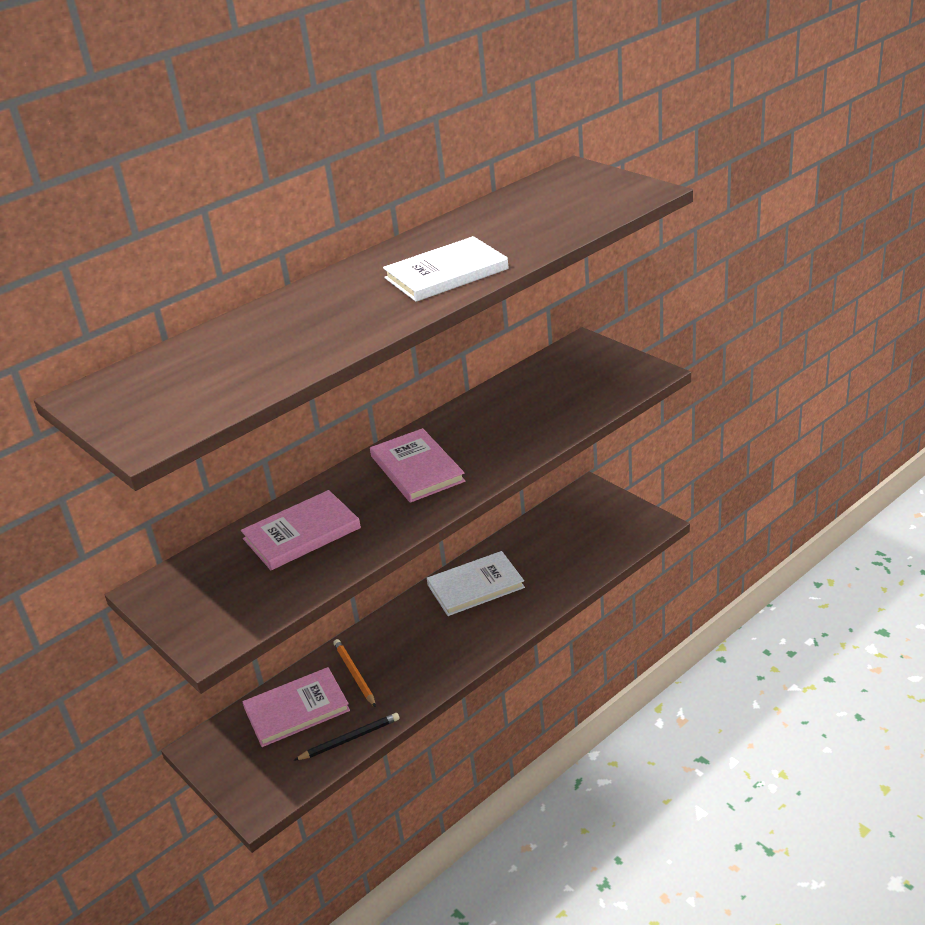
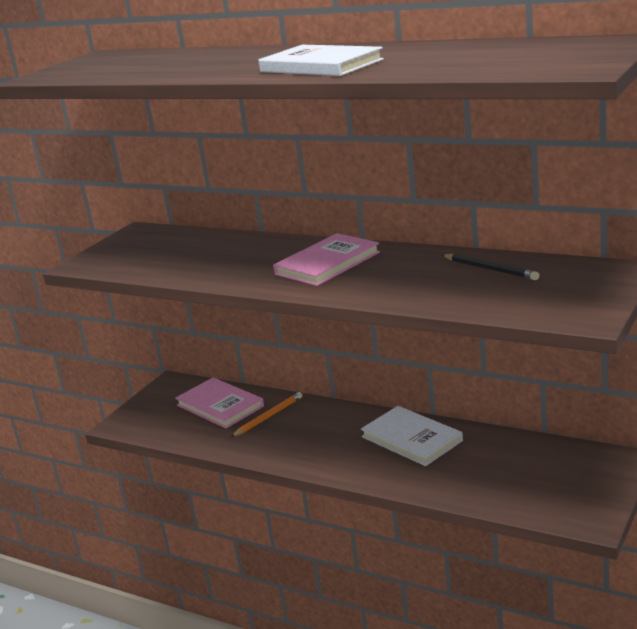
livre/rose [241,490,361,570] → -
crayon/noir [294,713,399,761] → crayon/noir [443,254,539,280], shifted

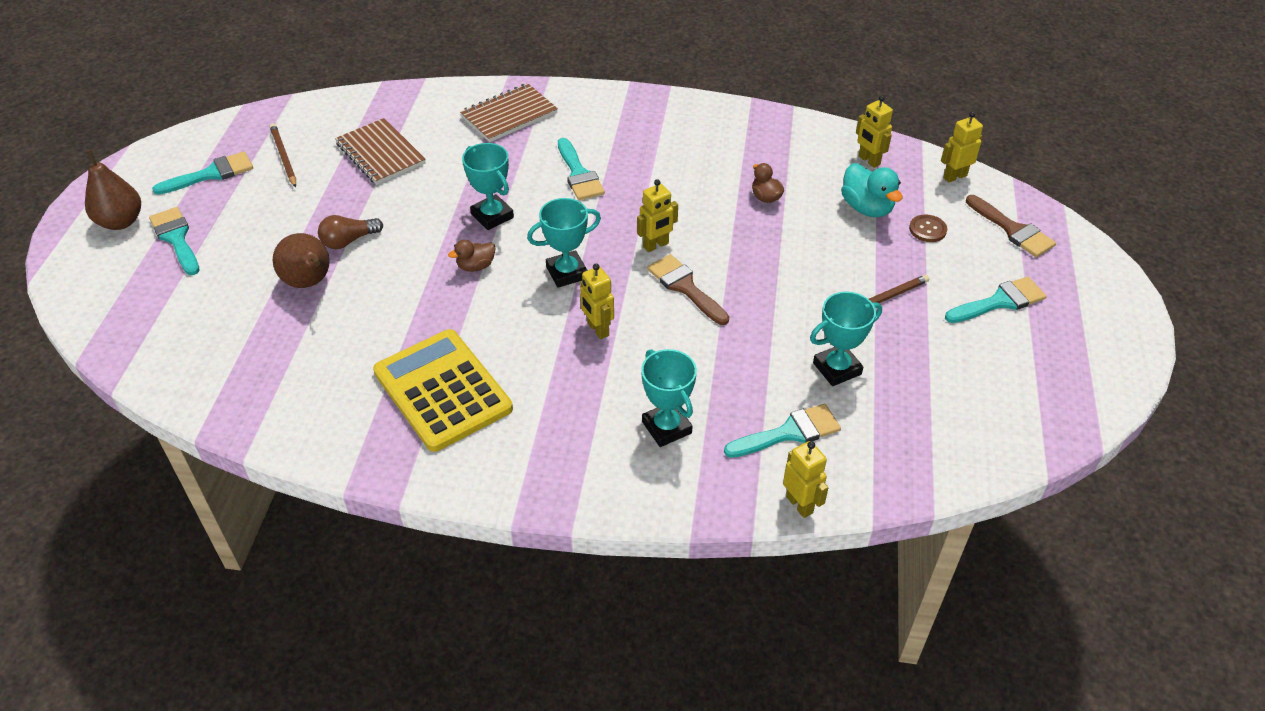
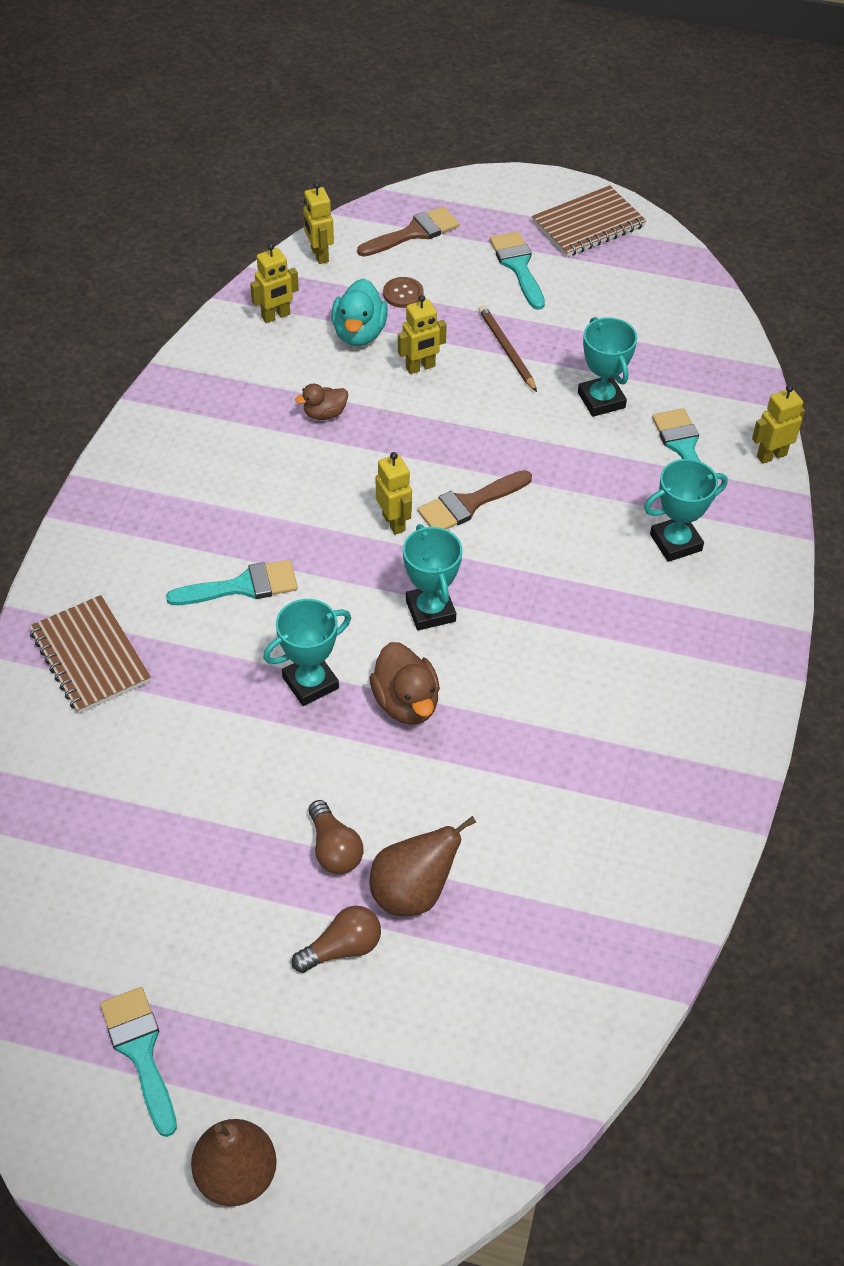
carnet/marron [335,118,426,185] → carnet/marron [532,185,647,257], shifted
crayon/marron [270,123,296,188] → -
canard/turquoise [841,163,903,217] → canard/turquoise [331,278,388,346], 120 degrees clockwise
pinceau/turquoise [149,207,200,275] → -
canard/marron [448,240,495,272] → canard/marron [369,642,440,725], x1.64
robot/jaune [580,264,614,339] → robot/jaune [398,295,447,374], shifted
calculatrice/jaune [373,329,513,452] → -
- → ampoule/marron [292,906,381,973]

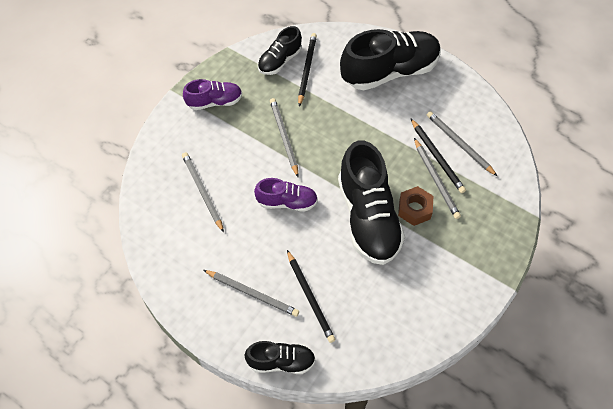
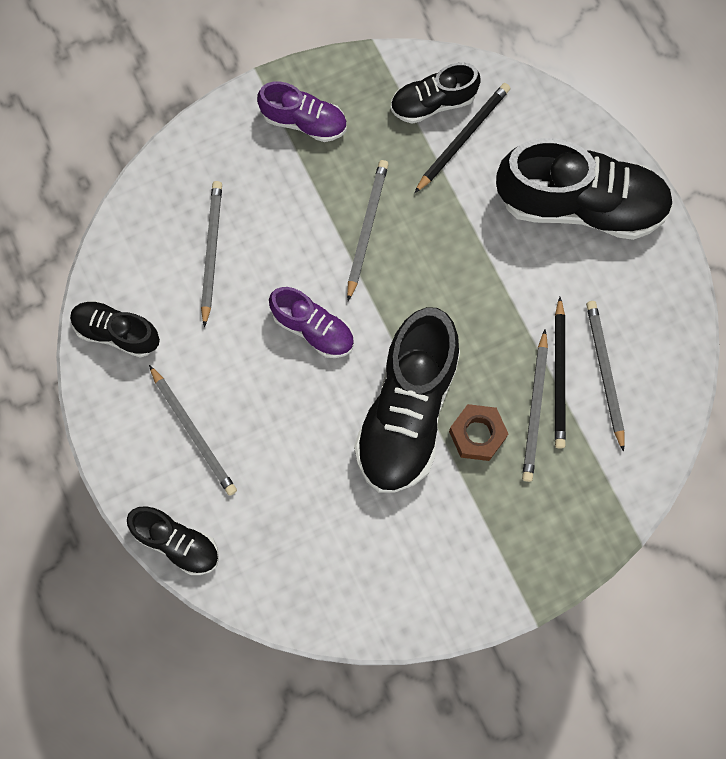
crayon/noir [287,250,335,343] → -
- → chaussure/noir [70,300,160,358]

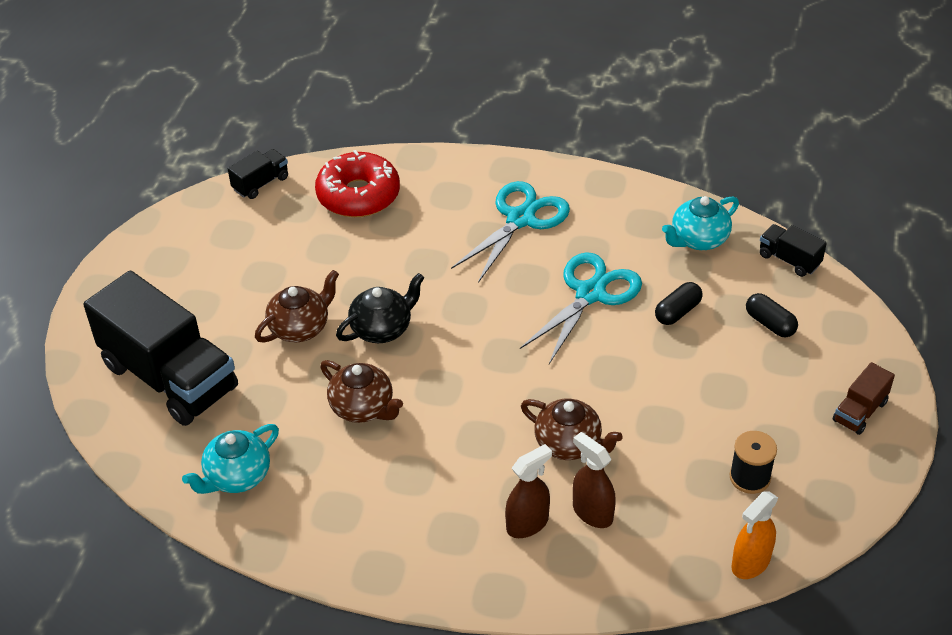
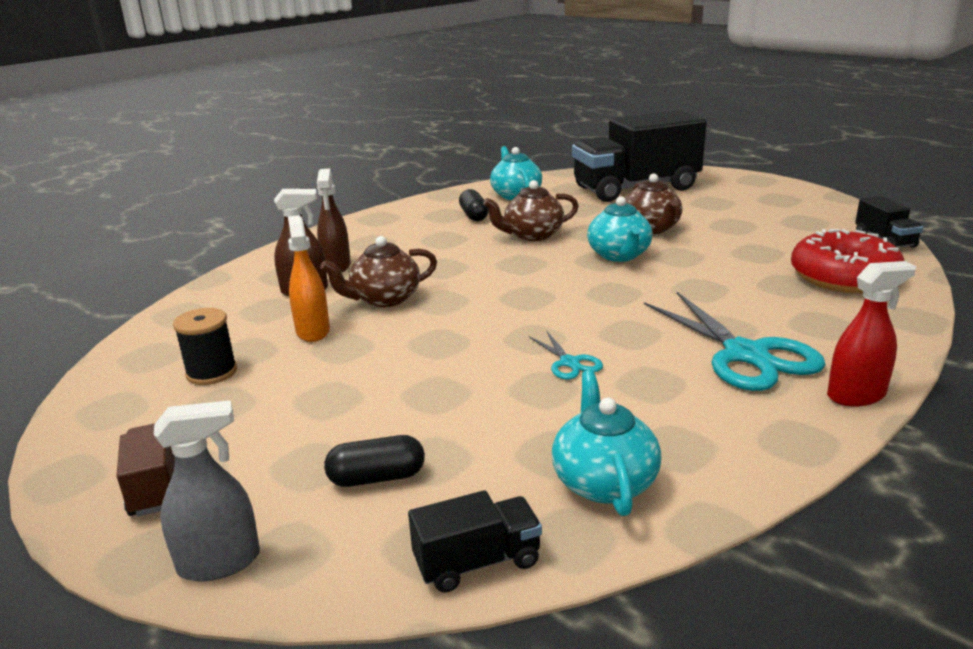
ciseaux/turquoise [520,252,642,364] → ciseaux/turquoise [529,330,603,379], x0.47
théière/noir [336,273,424,343] → théière/turquoise [587,196,652,262]
gélule/noir [655,282,703,325] → gélule/noir [459,189,489,221], shifted
vaporisateur/orange [731,491,778,579] → vaporisateur/orange [288,215,330,342], shifted
- → vaporisateur/rouge [827,261,916,406]
- → vaporisateur/gris [154,400,260,581]

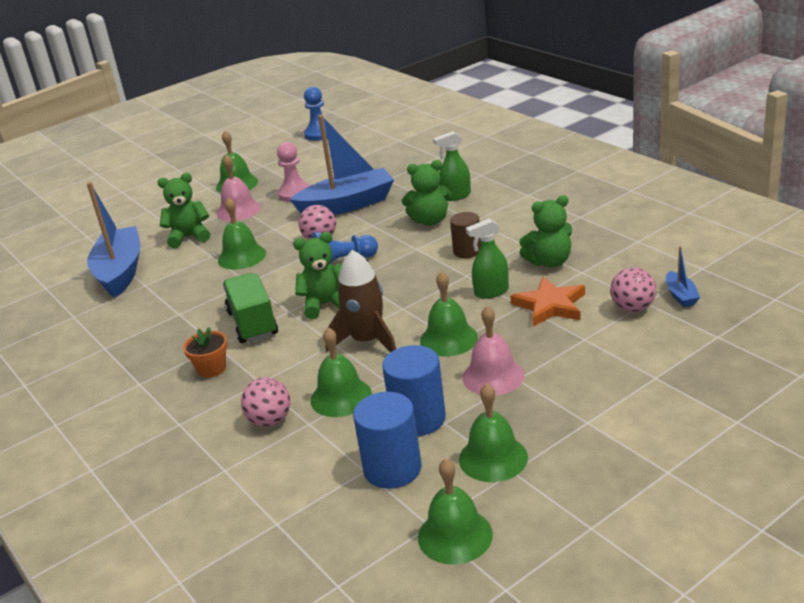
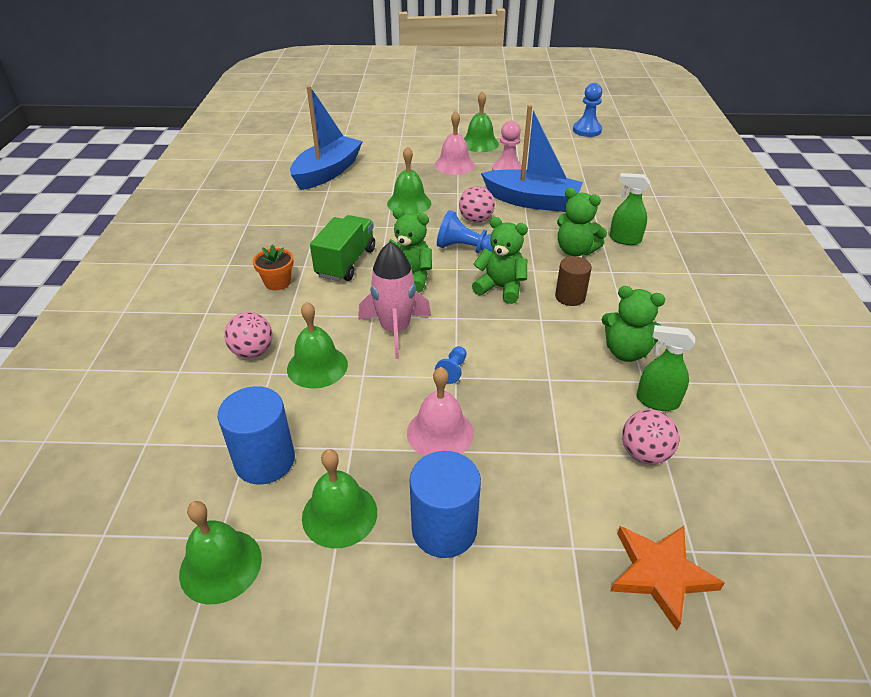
ours en peluche/vert [158,173,210,248] → ours en peluche/vert [472,217,528,304], shifted
vaporisateur/vert [466,218,509,299] → vaporisateur/vert [637,325,695,411], shifted
bateau/bleu [666,246,700,307] → -
fusée/marron [325,250,396,352] → fusée/rose [358,241,431,359]
cloche/vert [420,271,478,357] → pion/bleu [435,346,467,384]
étoile/orange [510,277,585,326] → étoile/orange [611,526,725,631], shifted
cylindre/bleu [382,345,446,436] → cylindre/bleu [410,451,481,558], shifted

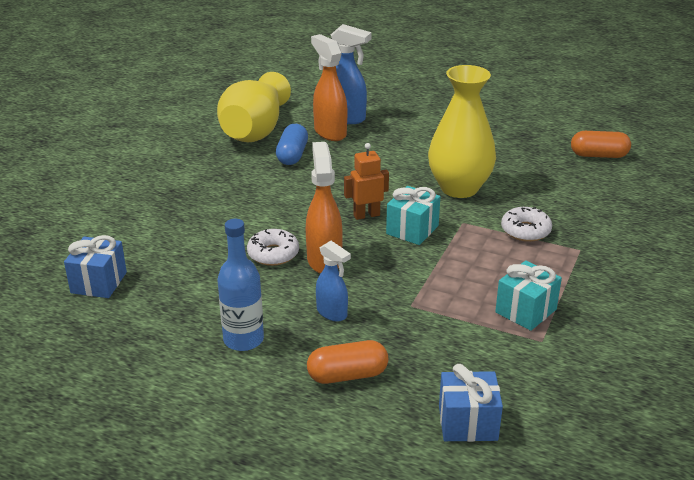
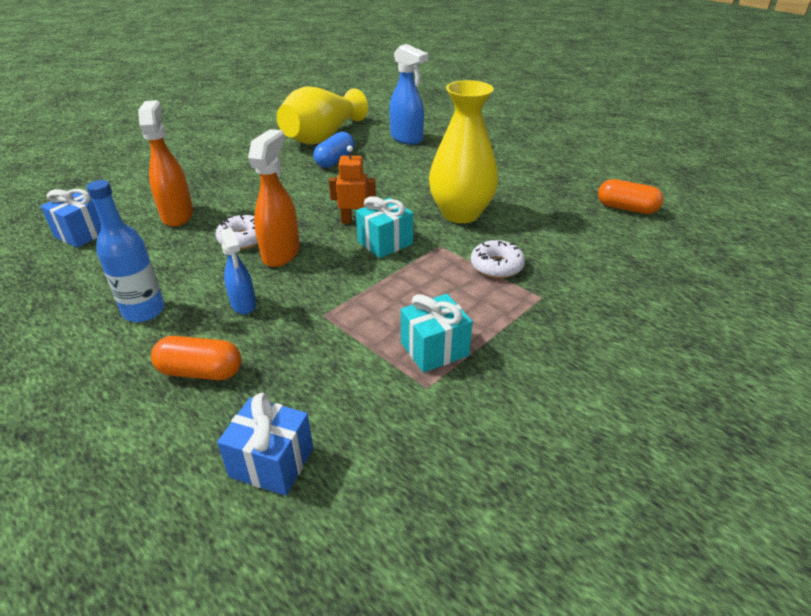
vaporisateur/orange [311,34,347,141] → vaporisateur/orange [138,100,193,227], shifted

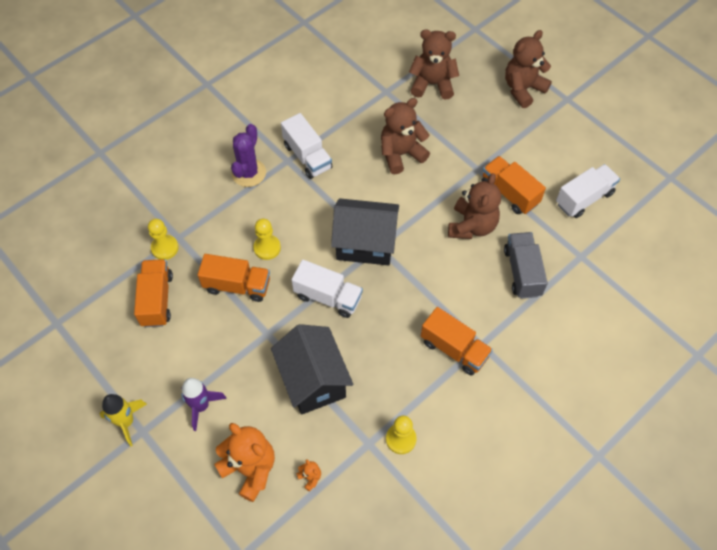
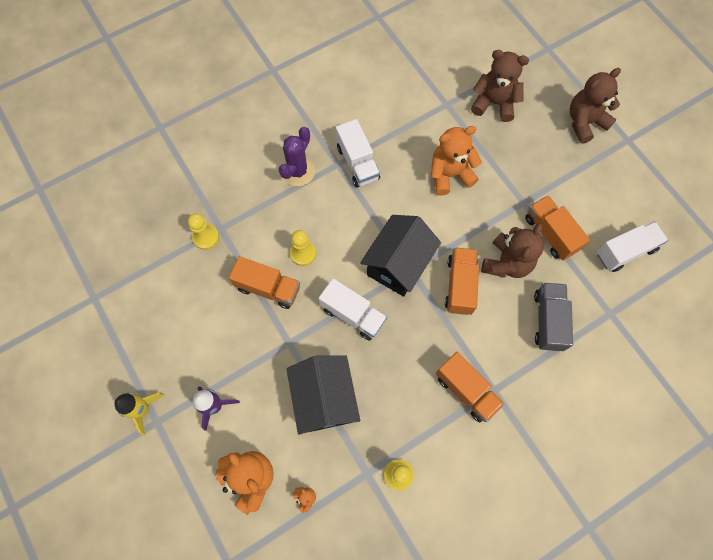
ours en peluche/marron [381,98,430,174] → ours en peluche/orange [431,126,482,195]
maison/noir [331,198,399,266] → maison/noir [360,215,441,297], 75 degrees counterclockwise
camion/orange [134,259,173,327] → camion/orange [445,247,479,315], shifted

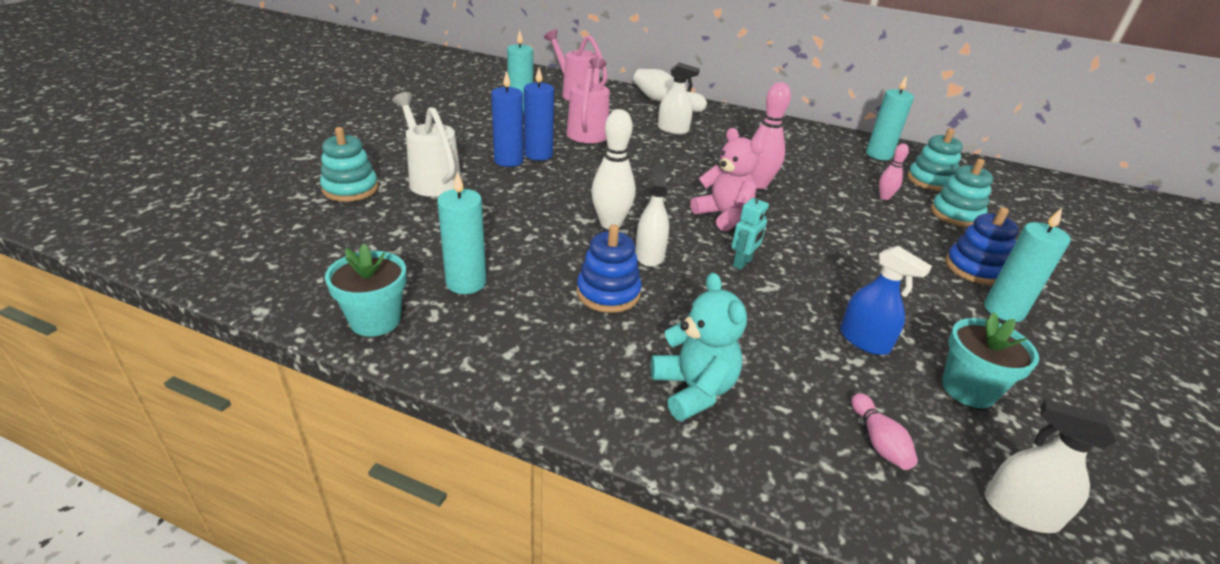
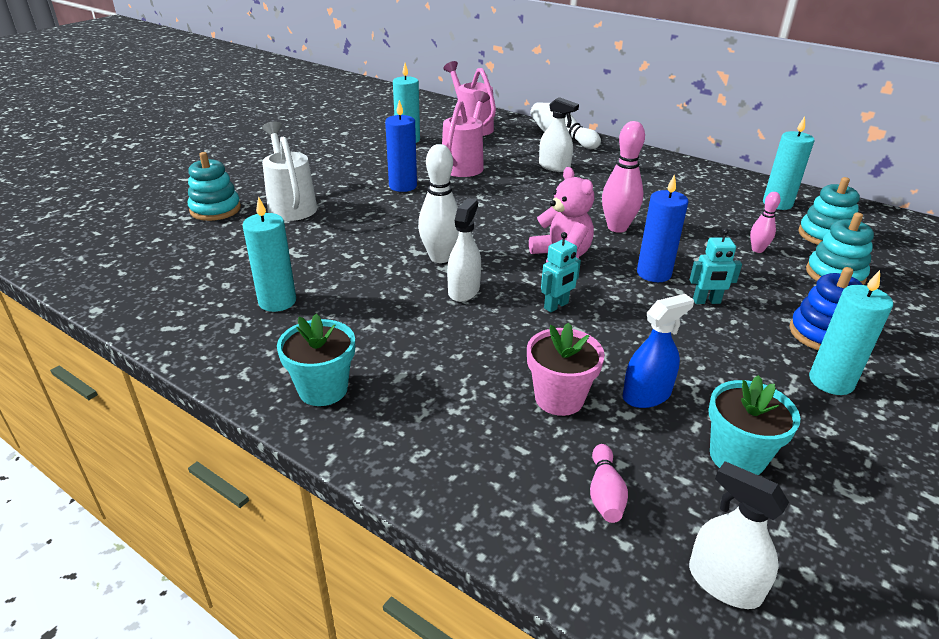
bougie/bleu [491,71,523,167] → bougie/bleu [637,174,688,282], shifted
jouet à empiler/bleu [577,224,642,313] → -
pot de fleurs/turquoise [325,244,407,337] → pot de fleurs/turquoise [277,313,355,406], shifted
vaporisateur/bleu [840,246,932,355] → vaporisateur/bleu [623,294,694,408], 90 degrees counterclockwise
ours en peluche/turquoise [651,273,747,421] → -
- → robot/turquoise [690,229,742,304]
- → pot de fleurs/rose [527,322,605,416]

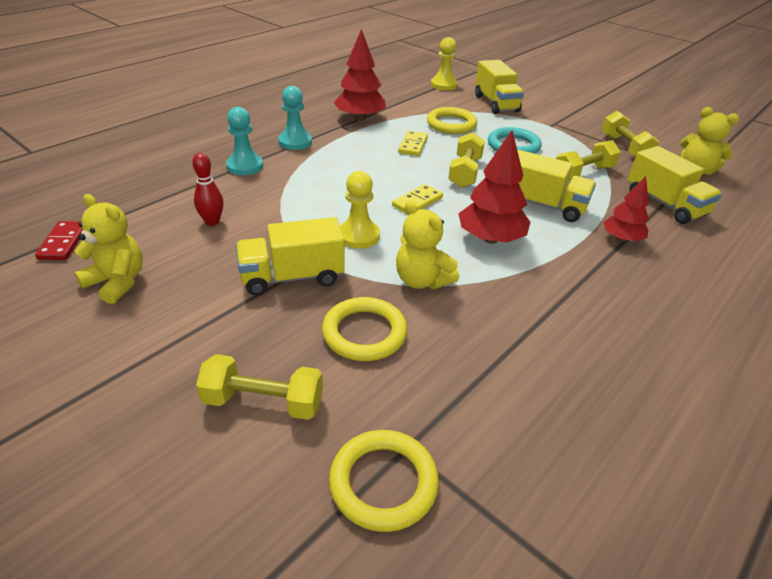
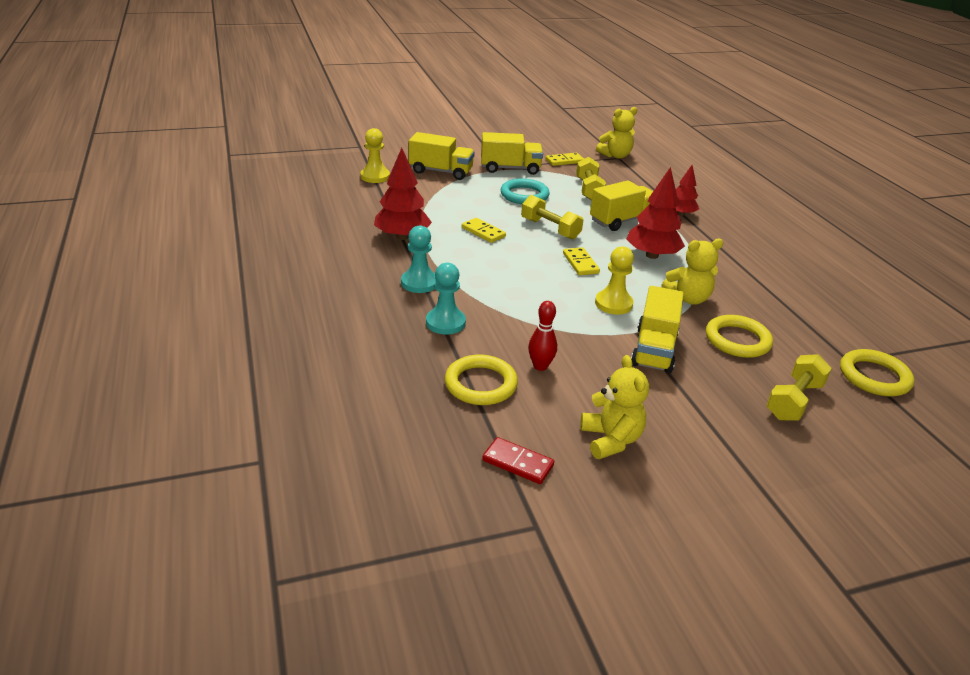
anneau/jaune [427,107,477,134] → anneau/jaune [445,355,518,405], shifted
haltère/jaune [602,111,659,157] → domino/jaune [546,153,584,166]
camion/jaune [628,146,722,224] → camion/jaune [481,132,543,175], shifted
ours en peluche/jaune [74,194,143,304] → ours en peluche/jaune [580,355,649,459], 105 degrees clockwise

